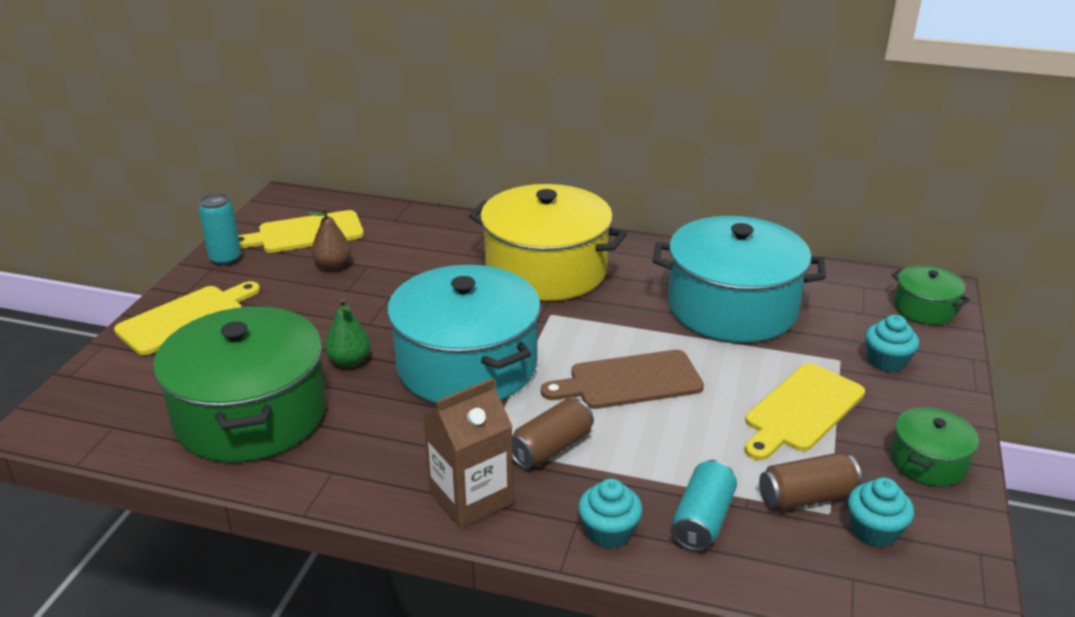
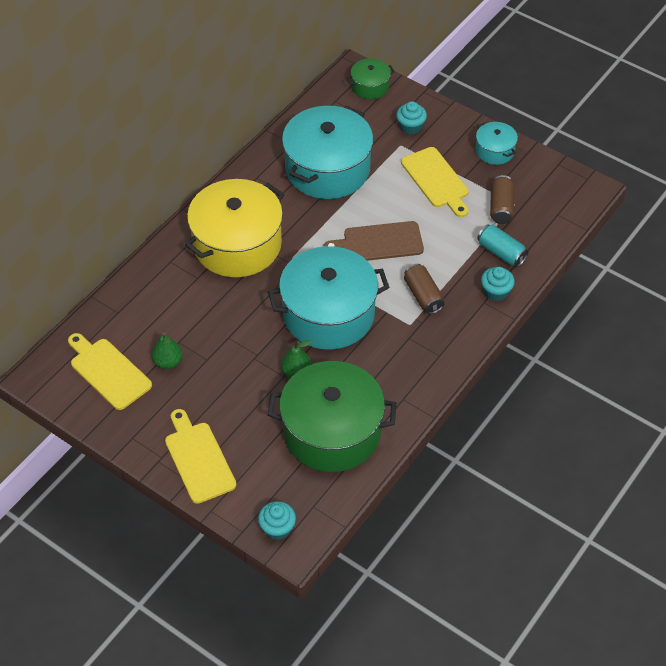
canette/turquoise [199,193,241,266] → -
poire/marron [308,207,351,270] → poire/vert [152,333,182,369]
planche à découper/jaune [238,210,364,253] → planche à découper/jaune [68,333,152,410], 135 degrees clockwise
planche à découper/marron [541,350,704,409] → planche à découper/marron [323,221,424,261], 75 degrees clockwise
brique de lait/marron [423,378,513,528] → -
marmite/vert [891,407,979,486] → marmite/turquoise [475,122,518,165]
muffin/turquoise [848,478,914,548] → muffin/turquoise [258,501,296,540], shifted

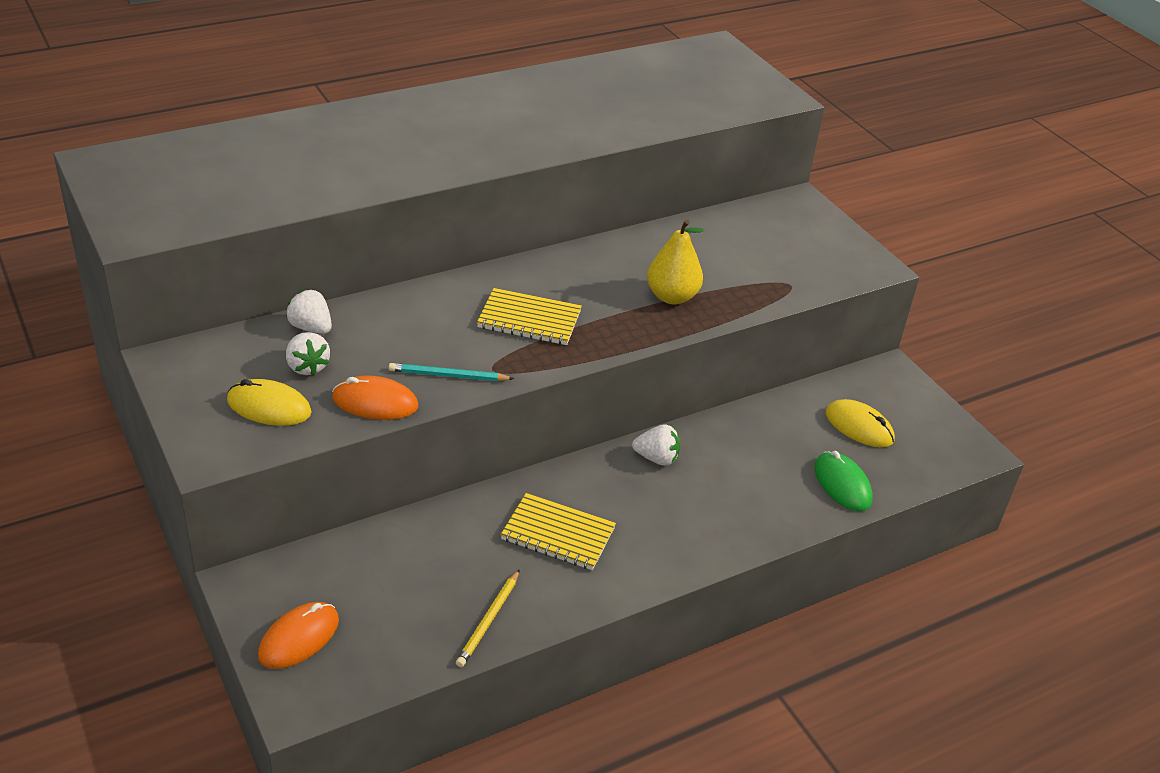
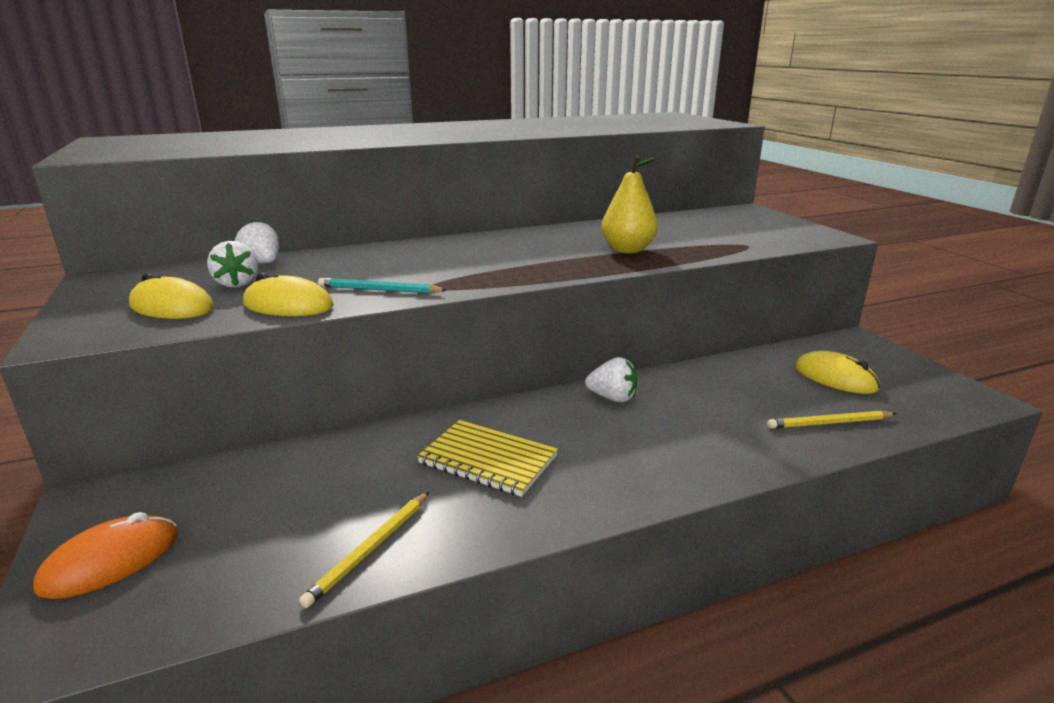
carnet/jaune [477,288,582,345] → -
souris/orange [332,376,418,420] → souris/jaune [243,273,334,316]
souris/vert [814,451,873,511] → crayon/jaune [767,411,897,429]

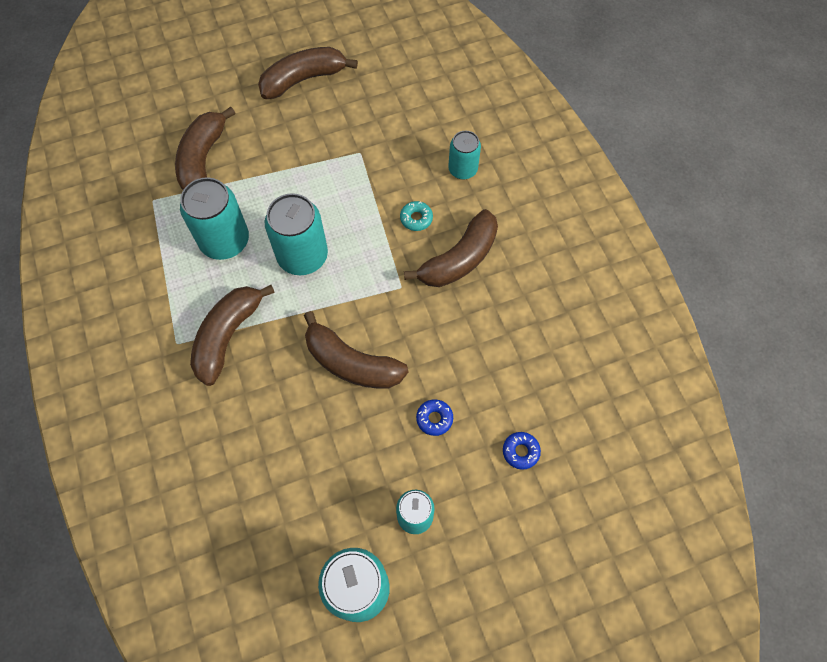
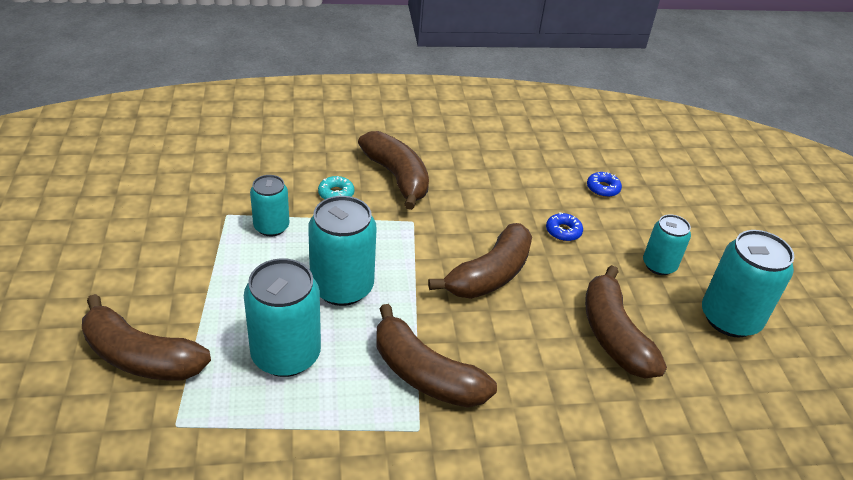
banane/marron [258,47,358,99] → banane/marron [585,265,667,379], shifted
canette/turquoise [448,131,481,180] → canette/turquoise [250,175,289,236], shifted

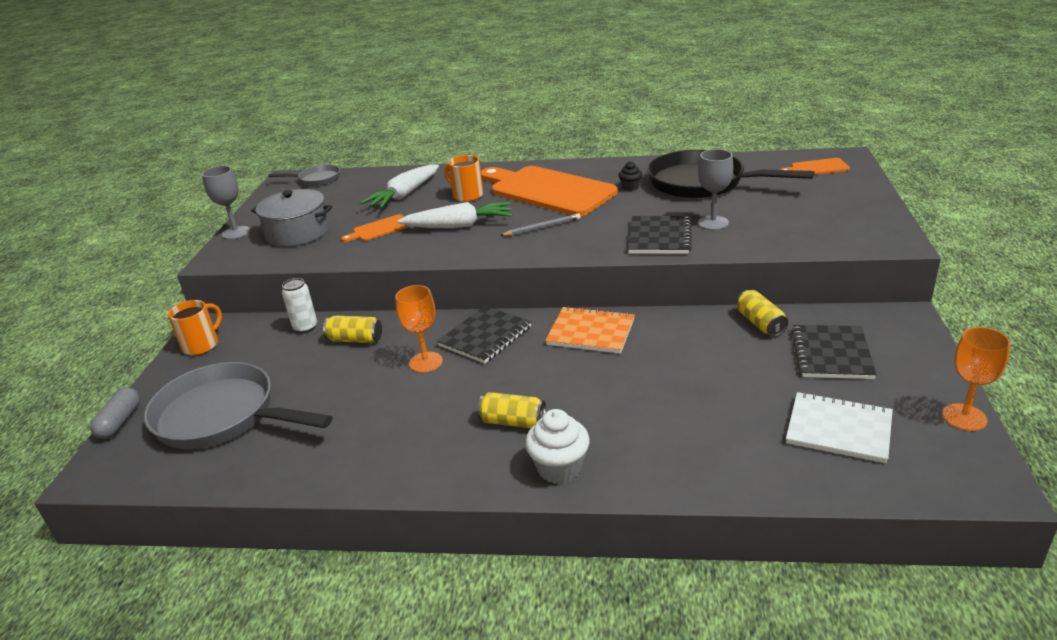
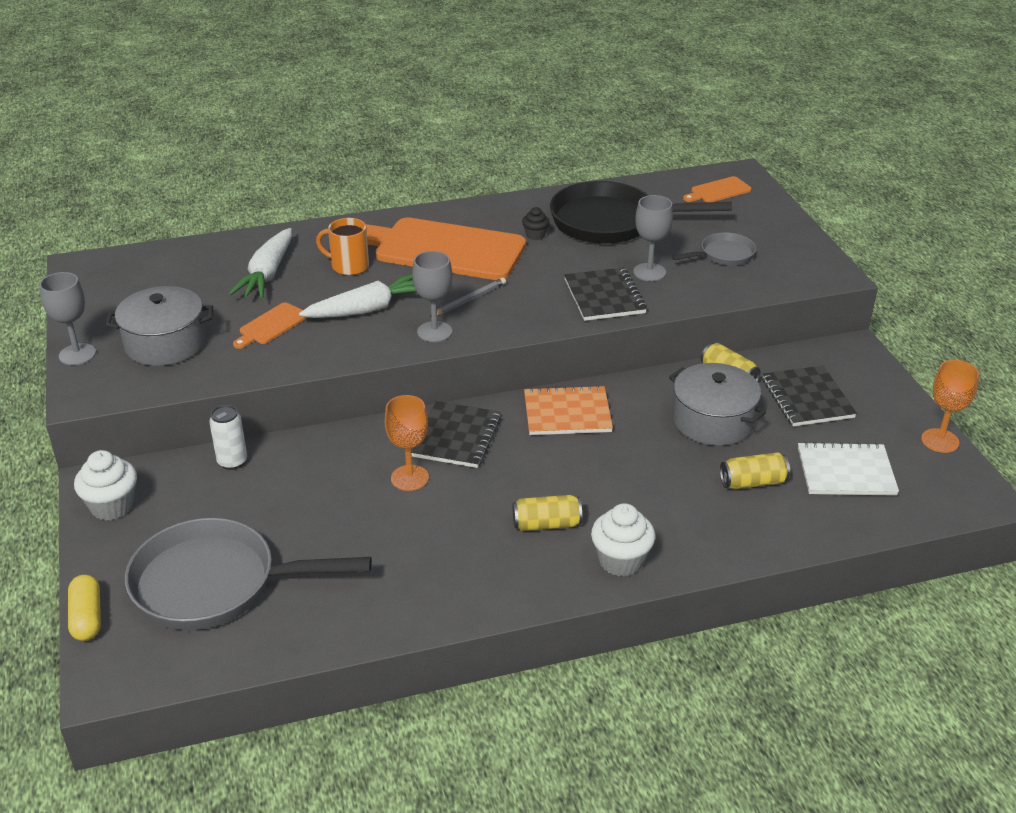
poêle/gris [268,165,340,186] → poêle/gris [672,233,756,266], shifted
tasse/orange [168,300,222,355] → muffin/blanc [74,450,137,521]
canette/jaune [323,315,382,343] → canette/jaune [720,452,790,489], shifted
gélule/gris [90,387,140,439] → gélule/jaune [68,575,101,641]
- → verre à pied/gris [412,251,452,342]
- → marmite/gris [669,363,766,446]

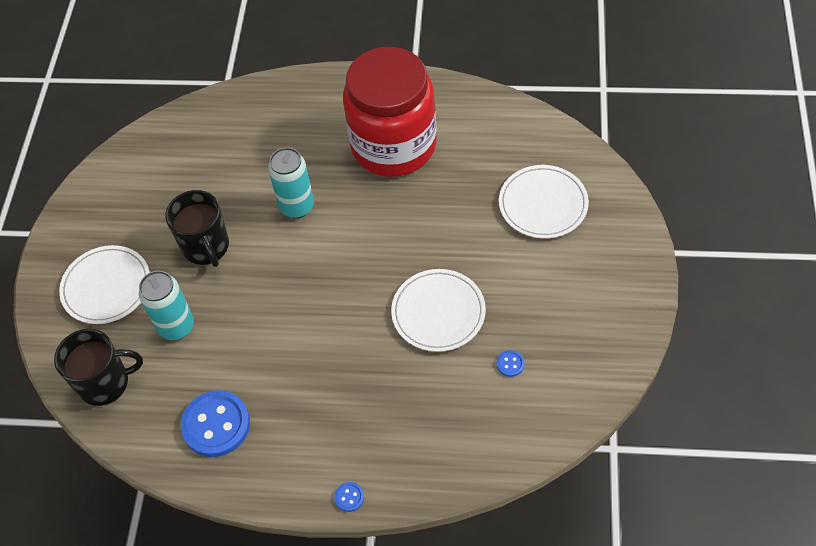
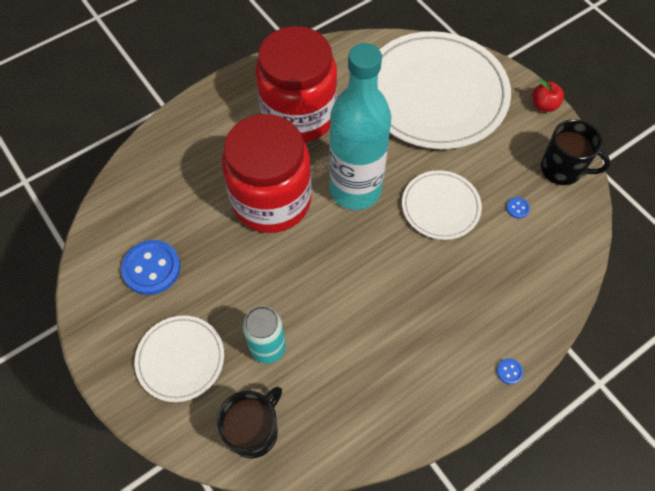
canette/turquoise [268,147,314,218] → bocal/rouge [222,114,311,233]
assiette/blanc [499,165,589,239] → assiette/blanc [377,31,511,149], x2.03
tasse/noir [165,190,229,267] → tasse/noir [541,119,610,185], shifted
bouton/bleu [181,390,250,457] → bouton/bleu [121,240,180,295], shifted
- → bouteille/turquoise [329,43,391,210]
- → pomme/rouge [532,79,564,112]

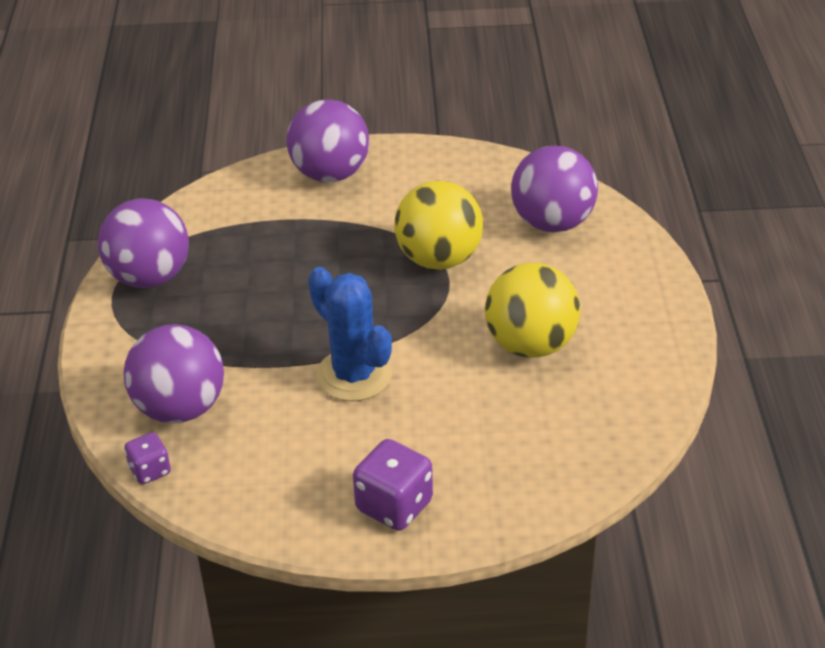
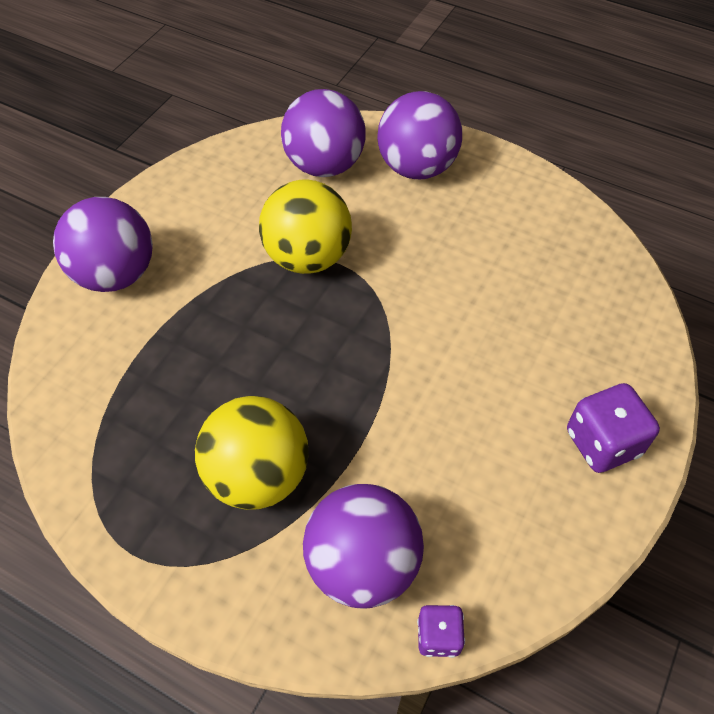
balle/violet [98,199,189,288] → balle/violet [377,91,462,179], shifted
balle/jaune [485,263,580,358] → balle/jaune [195,396,309,510], shifted
cactus/bleu [308,267,392,401] → -

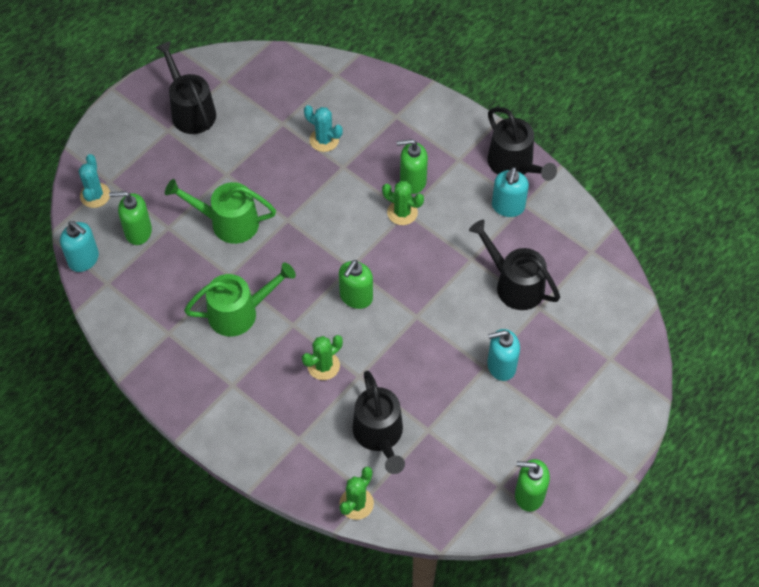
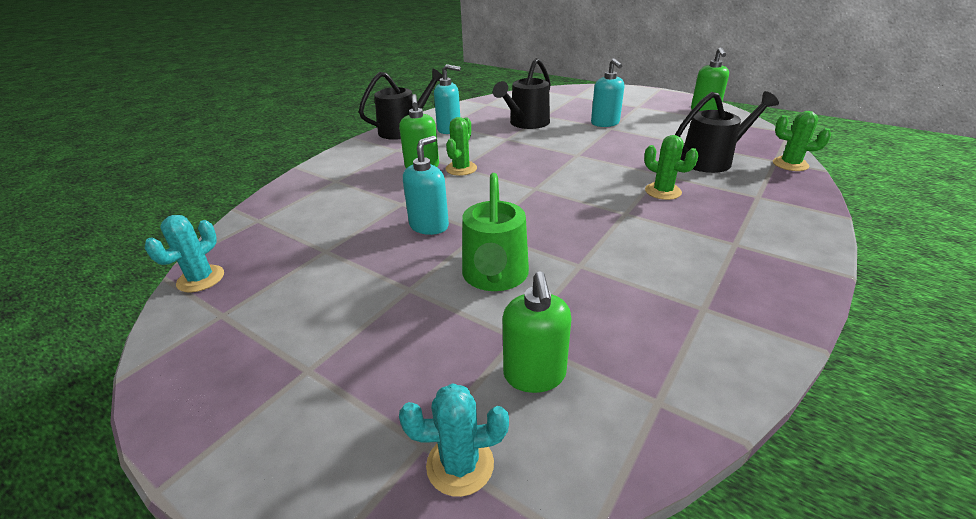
arrosoir/noir [155,41,216,134] → -
cactus/turquoise [304,105,343,152] → cactus/turquoise [145,215,224,292], shifted
distributeur de savon/turquoise [60,221,99,272] → distributeur de savon/turquoise [403,136,449,235], shifted
distributeur de savon/vert [339,260,373,309] → -
arrosoir/vert [184,262,296,336] → -

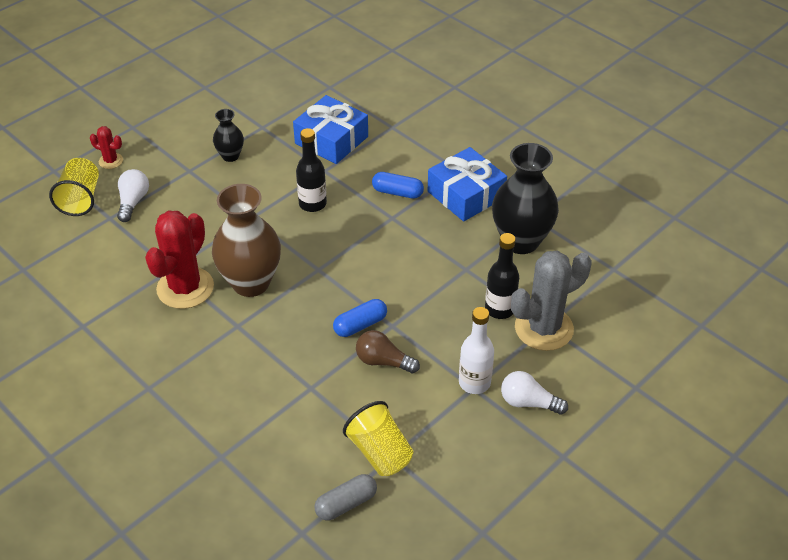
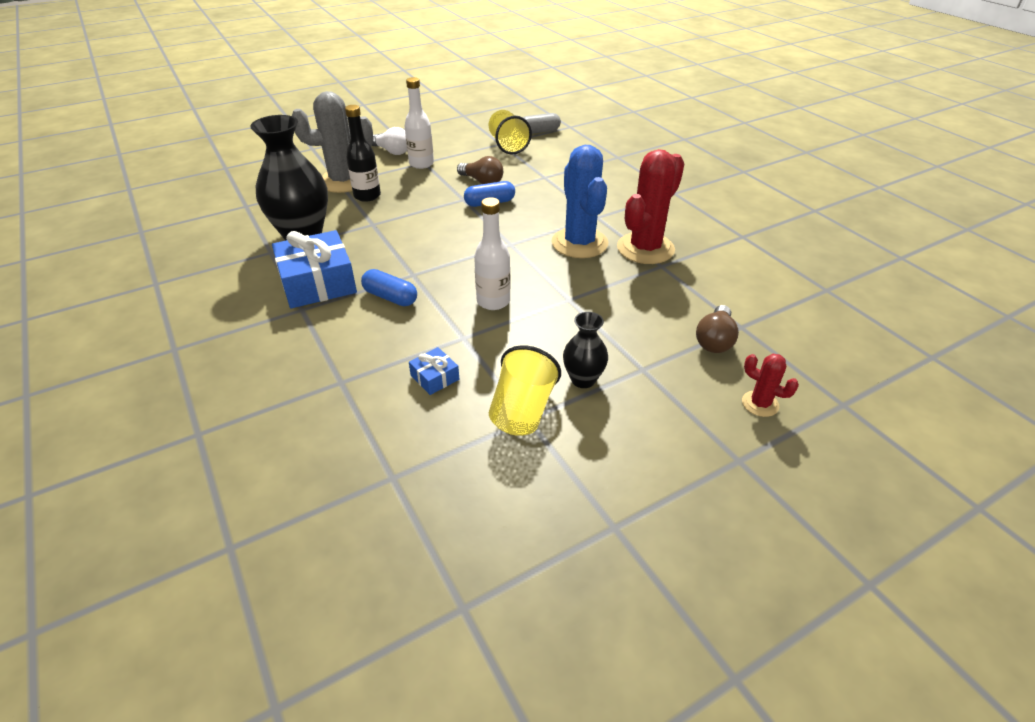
cadeau/bleu [293,95,368,164] → cadeau/bleu [409,347,459,395], x0.46
bouteille/noir [296,128,327,212] → bouteille/blanc [474,197,510,310]
gobelet/jaune [49,158,99,216] → gobelet/jaune [489,345,561,436], shifted
ampoule/blanc [117,169,149,222] → ampoule/marron [696,305,739,353]
vase/marron [212,184,281,297] → cactus/bleu [551,145,608,258]

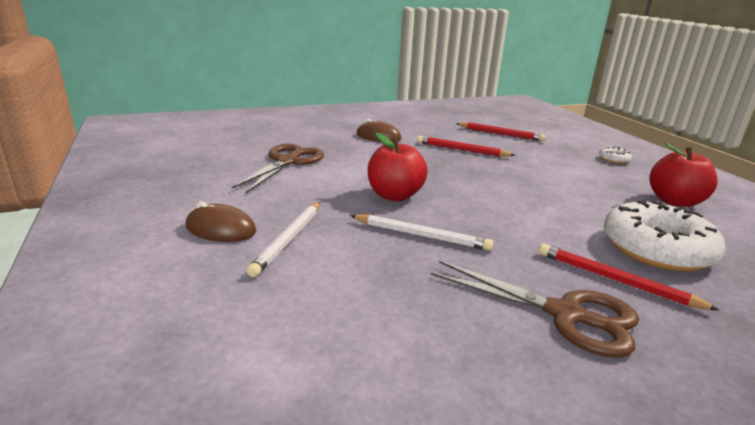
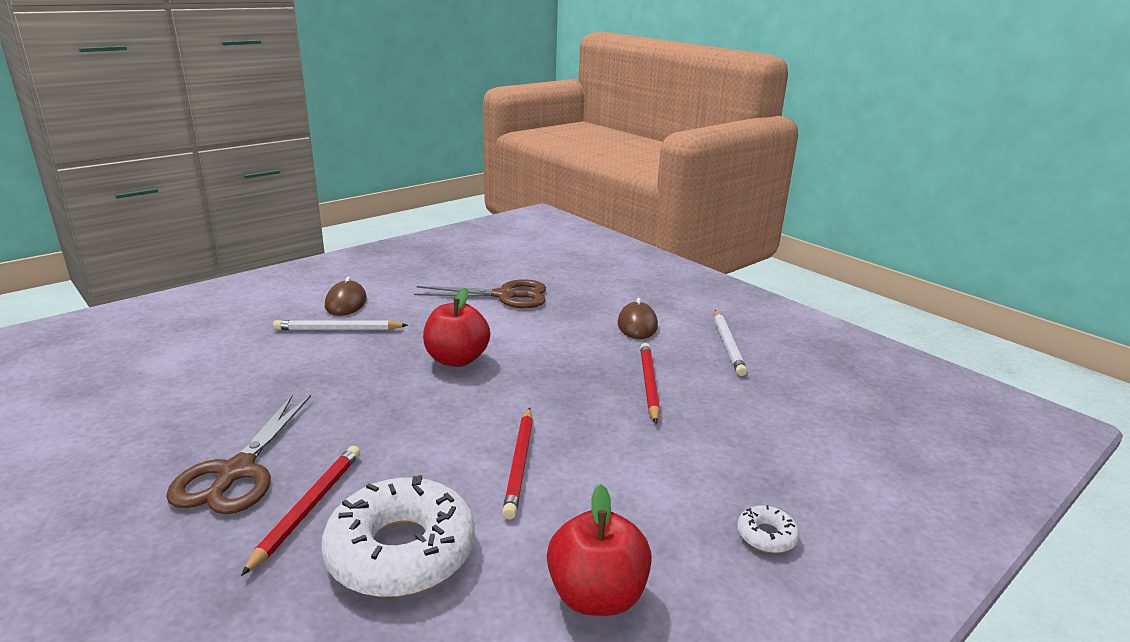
crayon/rouge [456,122,546,141] → crayon/rouge [502,408,533,519], shifted
crayon/blanc [350,215,494,251] → crayon/blanc [714,310,747,376], shifted

